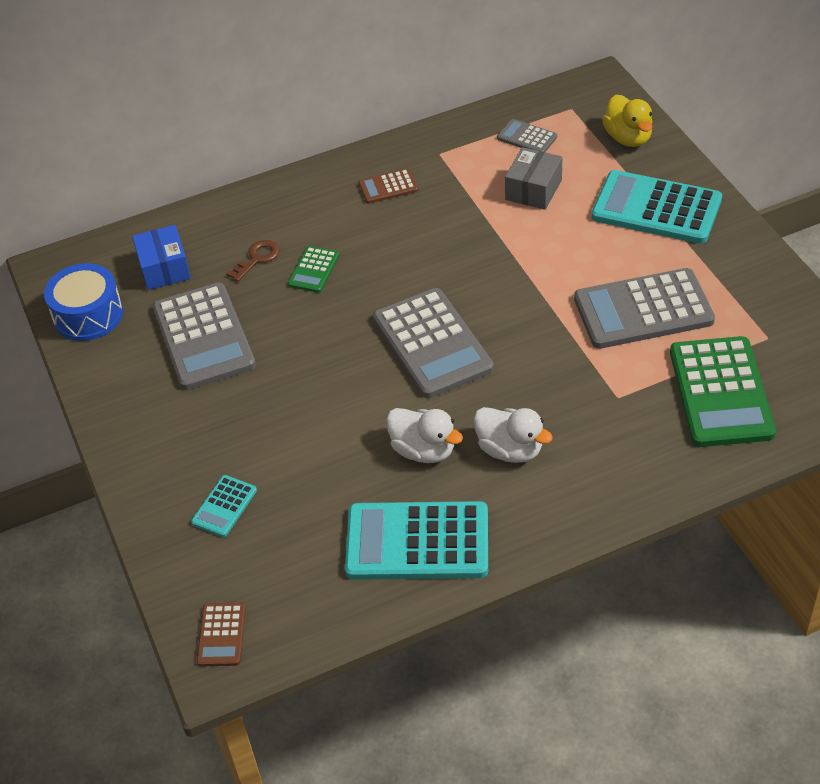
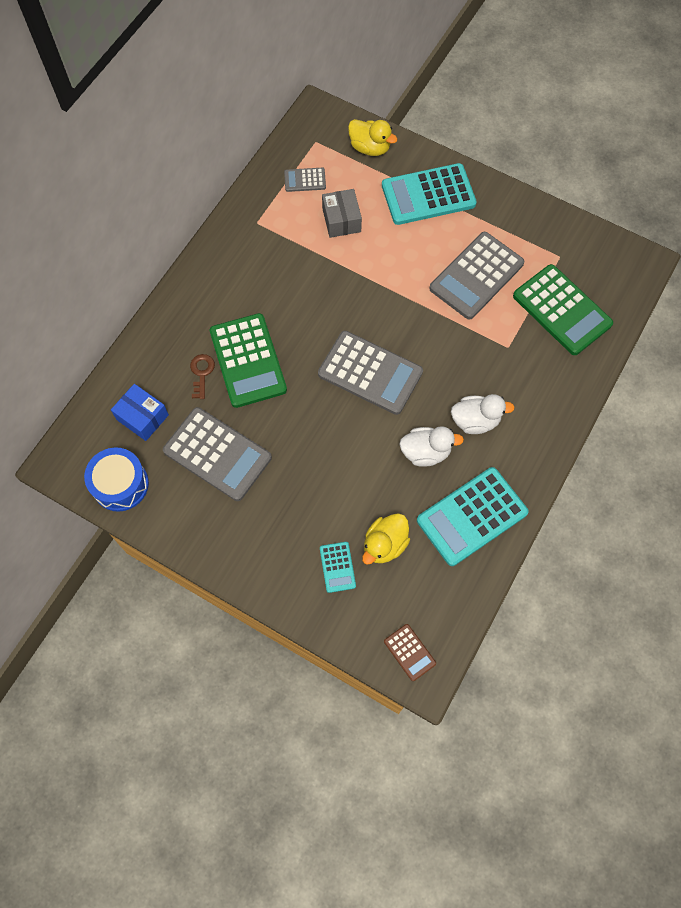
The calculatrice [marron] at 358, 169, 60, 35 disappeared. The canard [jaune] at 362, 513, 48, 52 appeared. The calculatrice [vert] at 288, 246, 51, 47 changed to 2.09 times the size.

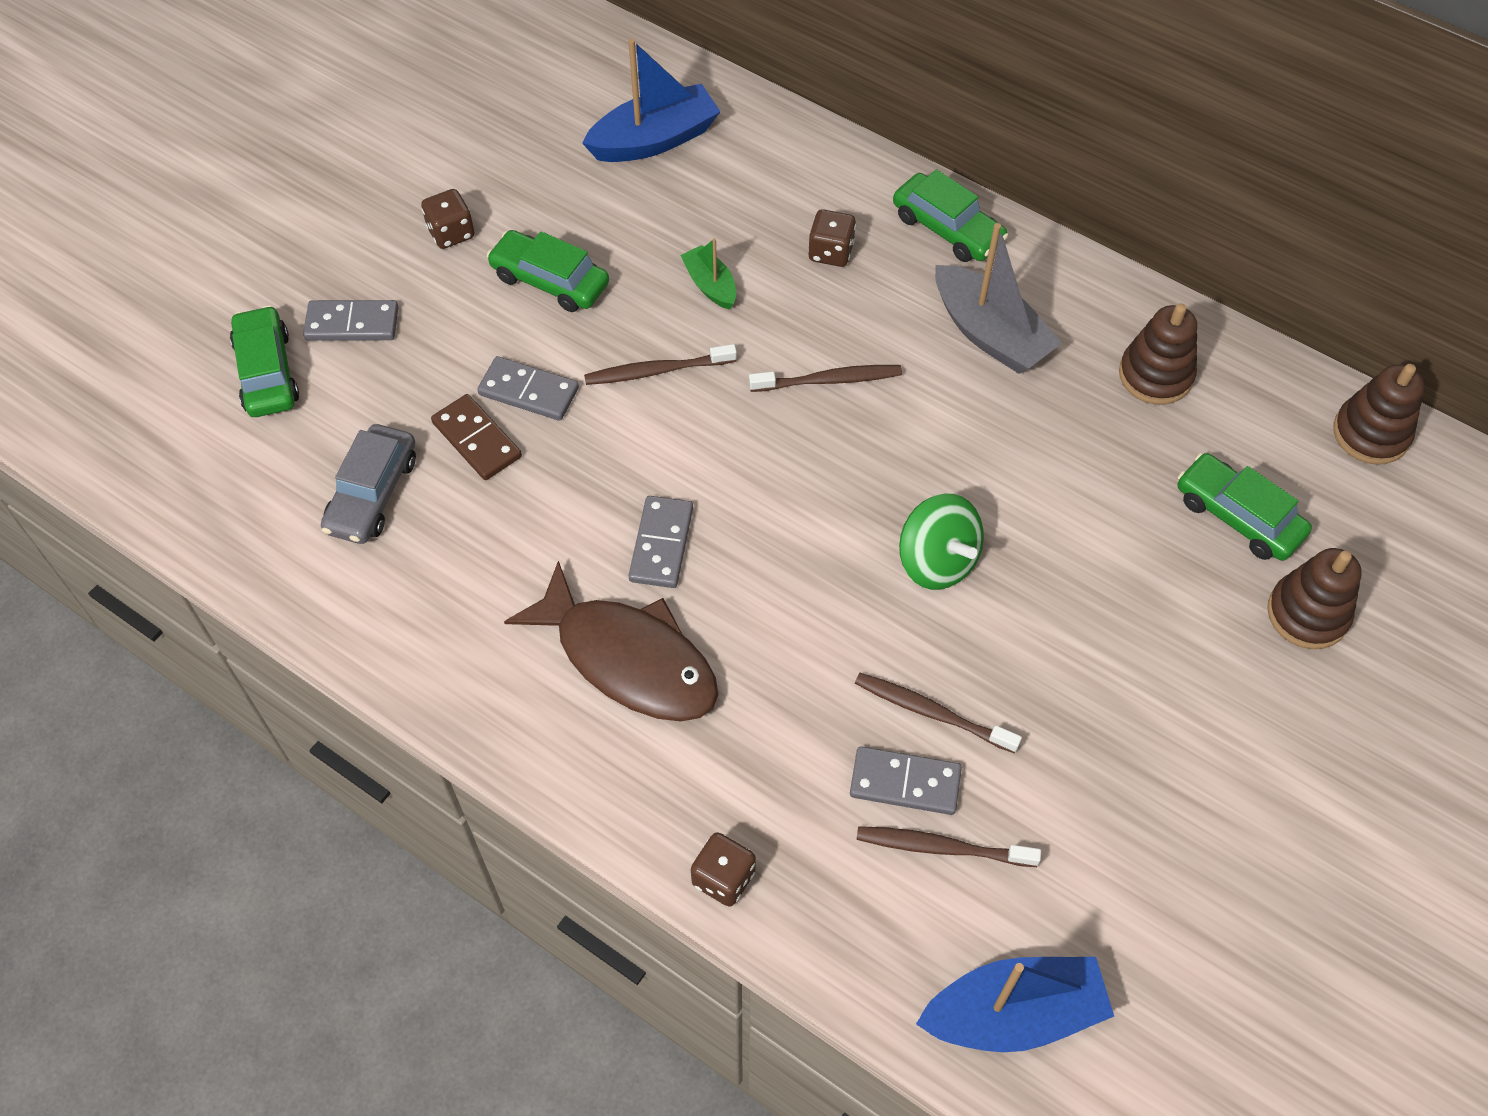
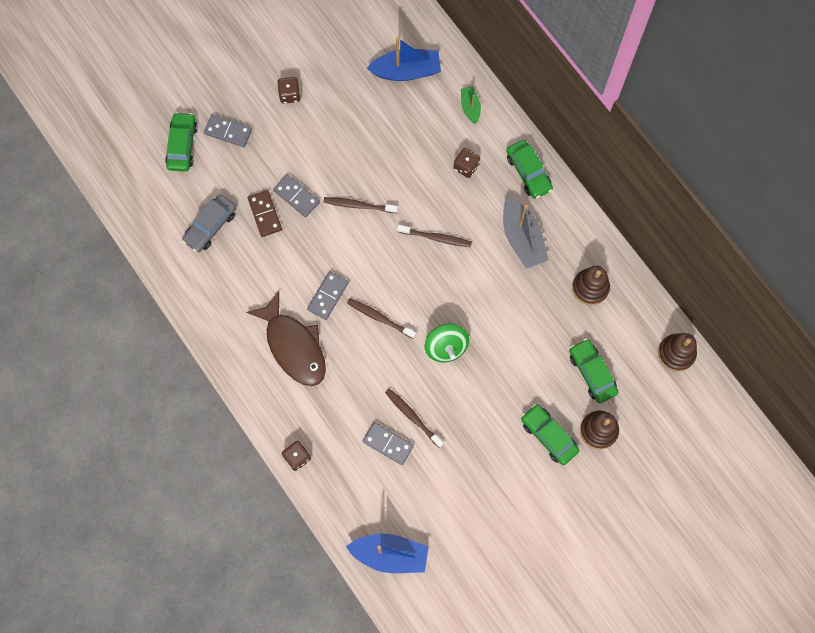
The voiture [vert] moved from 487, 230, 122, 82 to 521, 404, 59, 61. The bateau [vert] moved from 681, 238, 55, 72 to 461, 86, 20, 38. The brosse à dents [marron] moved from 856, 826, 185, 41 to 347, 298, 69, 41.

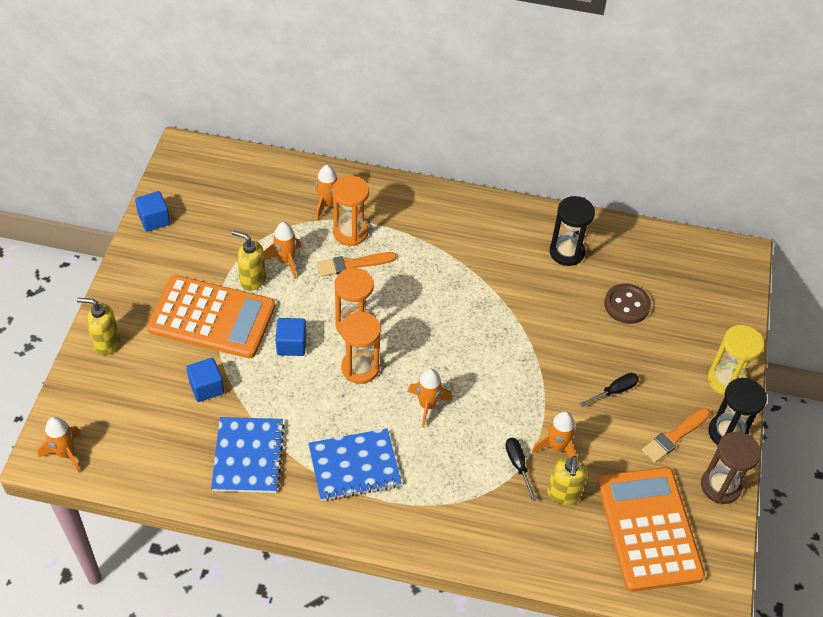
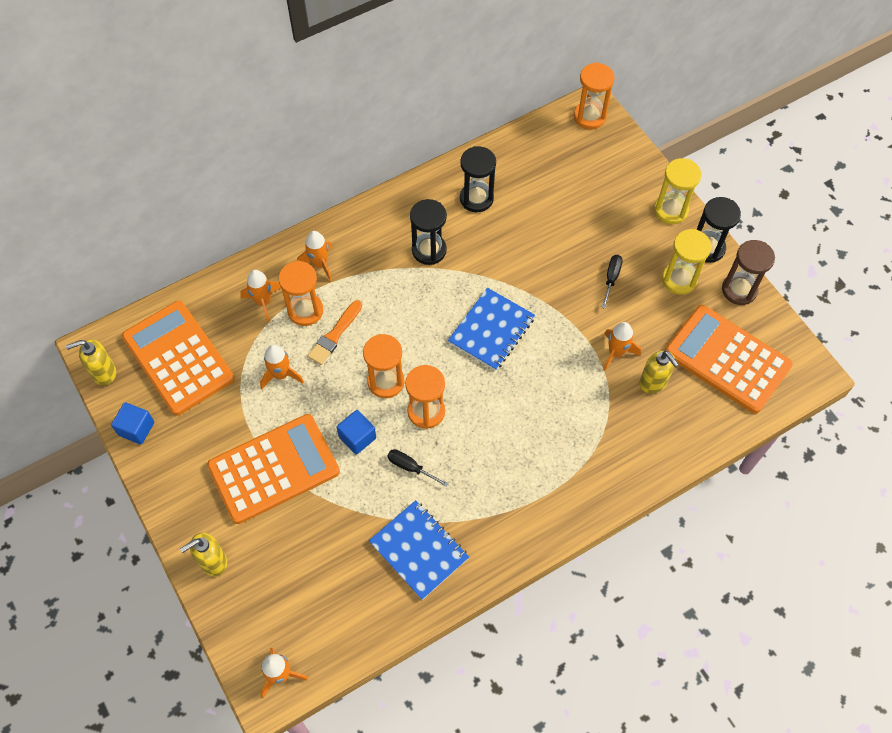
The cube [bleu] at 186, 358, 38, 44 disappeared. The bouton [marron] at 604, 283, 47, 41 disappeared. The calculatrice [orange] at 122, 301, 113, 115 appeared. The sablier [noir] at 410, 199, 37, 66 appeared. The sablier [orange] at 574, 62, 40, 67 appeared. The distributeur de savon [jaune] moved from 232, 230, 34, 61 to 66, 340, 50, 46. The carnet [bleu] moved from 308, 428, 94, 73 to 448, 288, 87, 83. The fusée [orange] moved from 408, 369, 44, 59 to 297, 231, 35, 51. The tournevis [noir] moved from 505, 438, 32, 63 to 388, 449, 61, 38. The pinceau [orange] at 642, 408, 68, 55 was replaced by the sablier [jaune] at 662, 229, 49, 66.

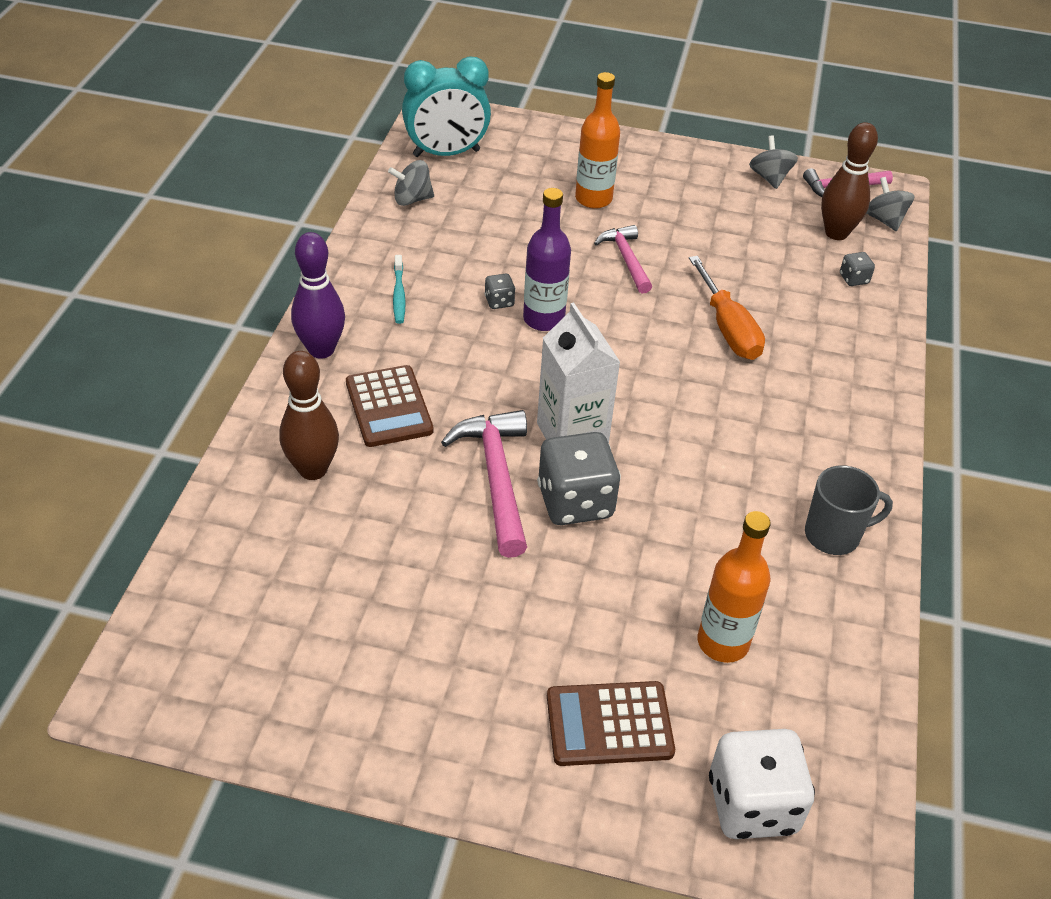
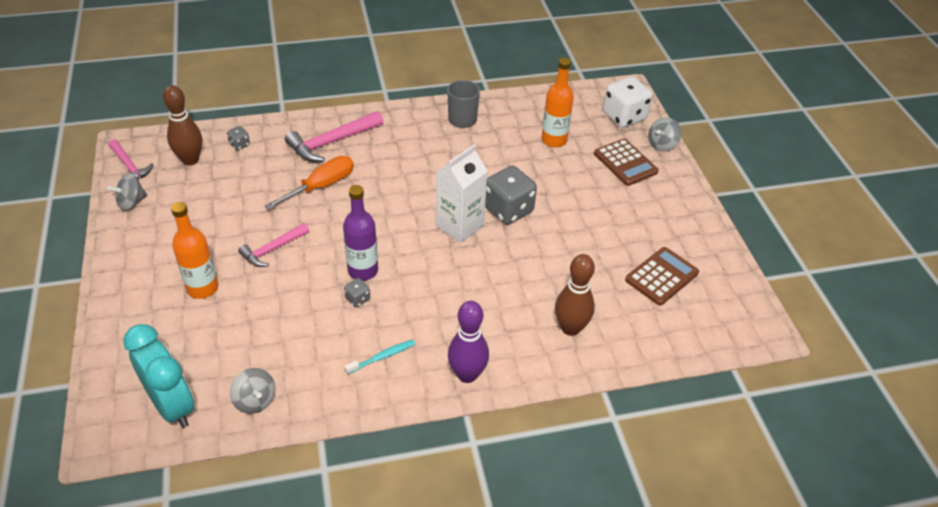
The calculatrice [marron] moved from 346, 365, 87, 82 to 625, 247, 74, 58. The marteau [rose] moved from 441, 410, 86, 148 to 285, 111, 98, 51. The toupie [gris] moved from 866, 177, 48, 54 to 648, 117, 33, 35.

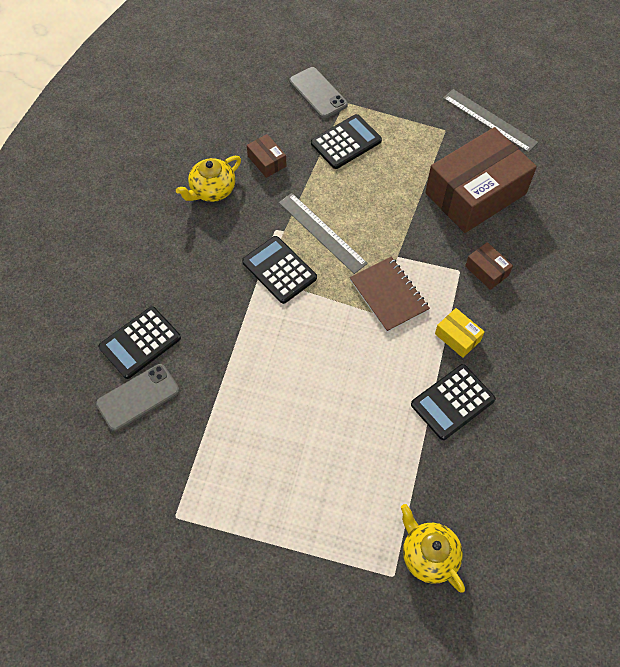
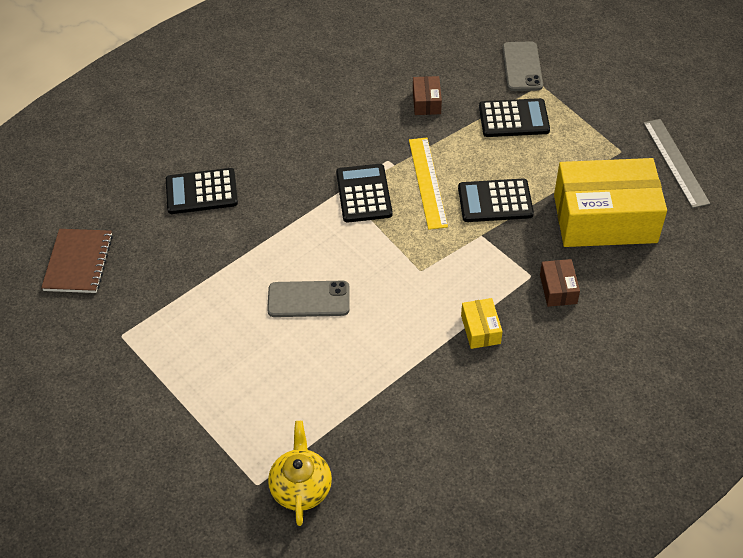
The théière [jaune] at 176, 156, 65, 46 disappeared. The téléphone [gris] moved from 96, 364, 83, 67 to 267, 281, 83, 36. The carnet [marron] moved from 350, 257, 80, 75 to 41, 229, 72, 64. The calculatrice [noir] moved from 411, 364, 85, 76 to 458, 178, 76, 44. The règle [gris] at 279, 193, 89, 81 became the règle [jaune] at 409, 137, 39, 93. The boîte [marron] at 425, 127, 112, 106 became the boîte [jaune] at 554, 158, 113, 89.

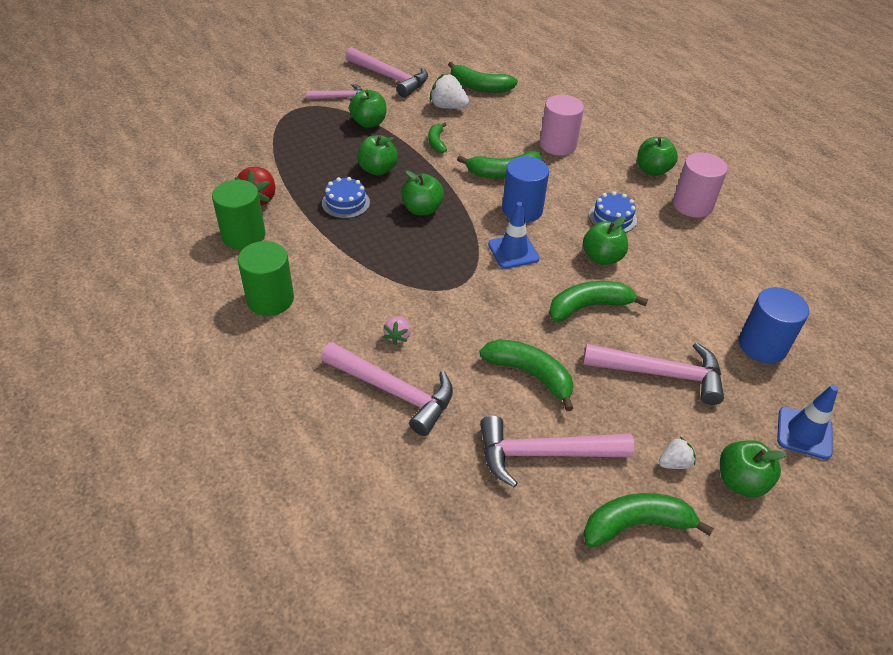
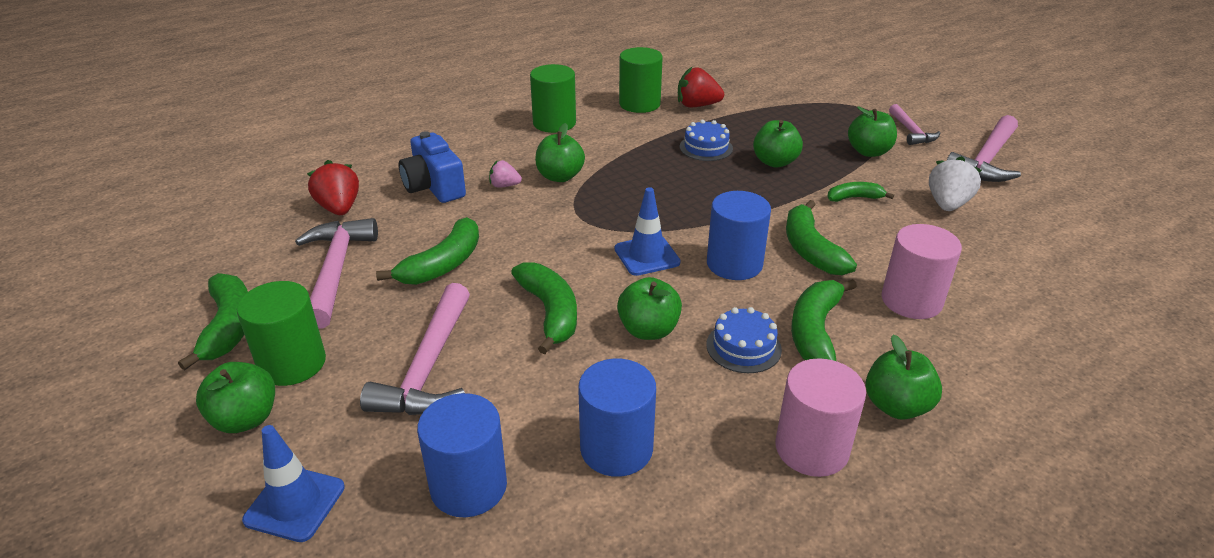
The fraise [rouge] at 307, 160, 52, 55 appeared. The cylindre [bleu] at 578, 359, 78, 118 appeared. The pomme [vert] moved from 401, 170, 43, 46 to 535, 123, 50, 59. The banane [vert] moved from 448, 62, 70, 31 to 791, 279, 66, 82. The marteau [rose] at 321, 342, 132, 94 was replaced by the appareil photo [bleu] at 399, 131, 67, 72. The fraise [blanc] at 659, 437, 37, 32 was replaced by the cylindre [vert] at 237, 281, 89, 105.

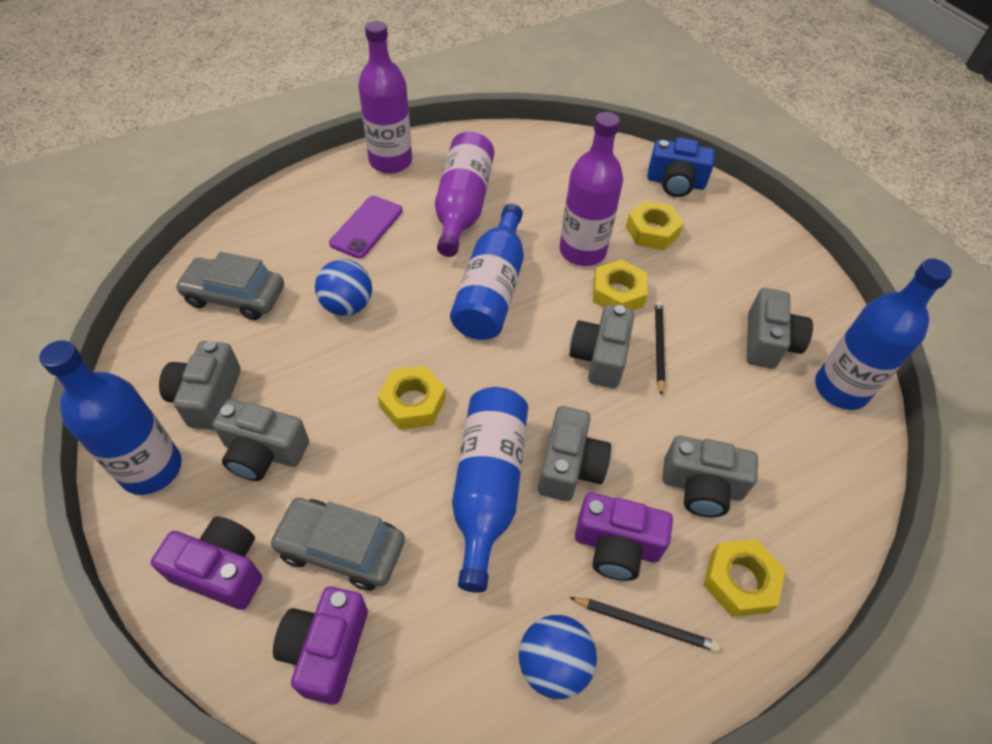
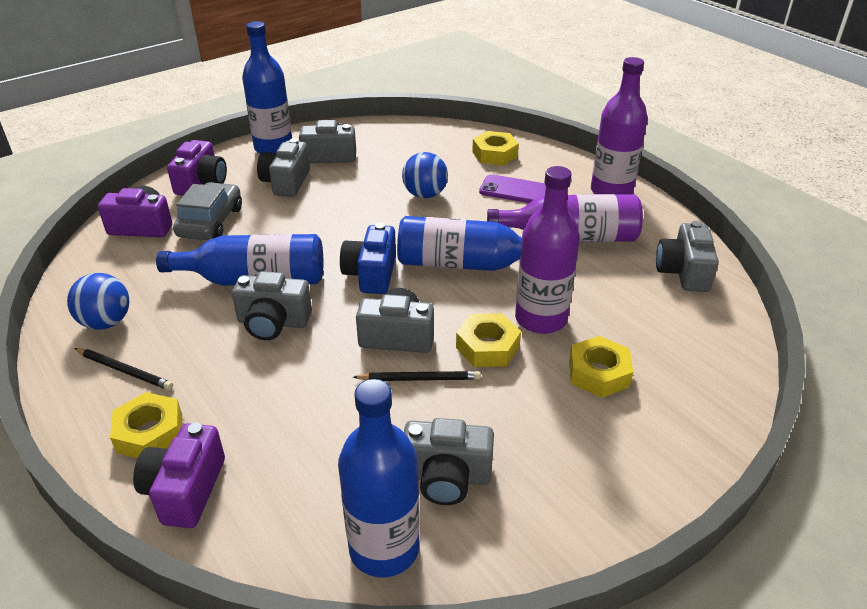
The voiture [gris] at 175, 252, 109, 68 disappeared. The écrou [jaune] moved from 378, 366, 68, 64 to 472, 131, 47, 34. The appareil photo [violet] moved from 575, 493, 98, 88 to 133, 423, 92, 105. The appareil photo [bleu] moved from 647, 137, 68, 60 to 340, 223, 56, 71. The appareil photo [gris] moved from 662, 436, 96, 81 to 656, 221, 63, 71. The crayon [noir] at 569, 597, 151, 55 turned 75 degrees counterclockwise.

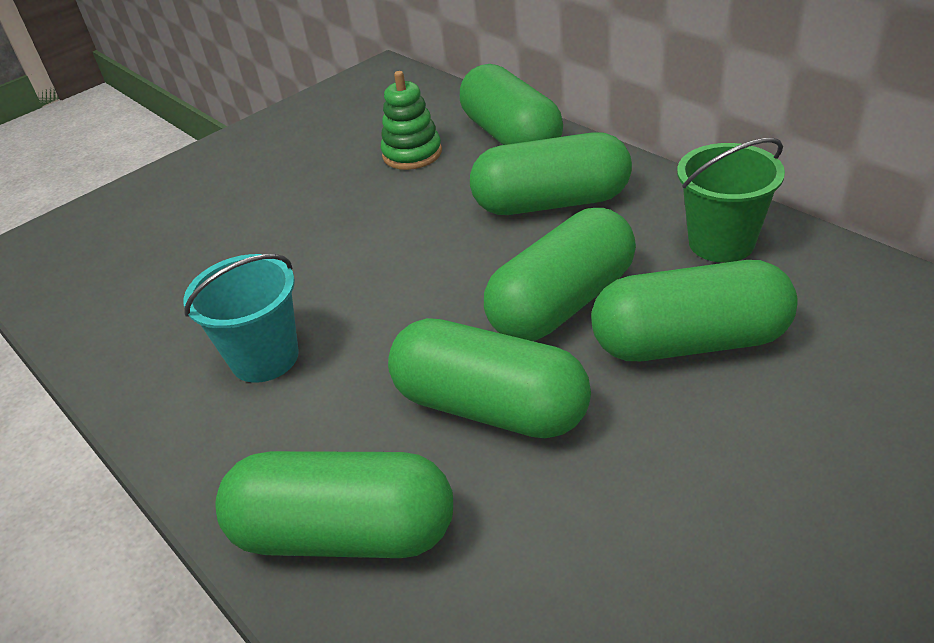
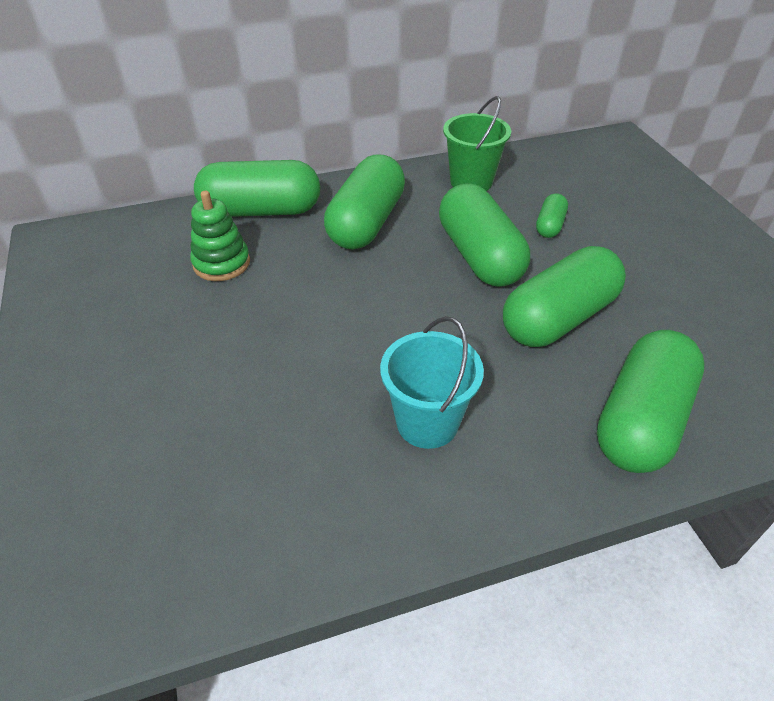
The gélule [vert] at 591, 260, 207, 101 changed to 0.47 times the size.

